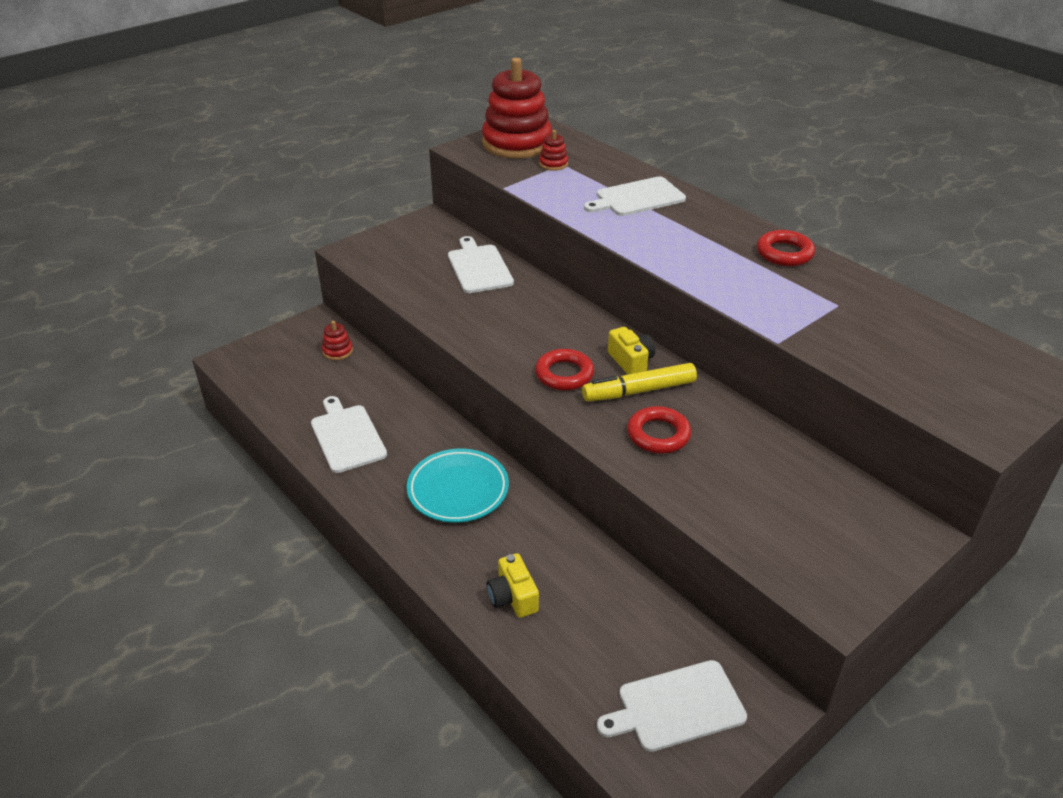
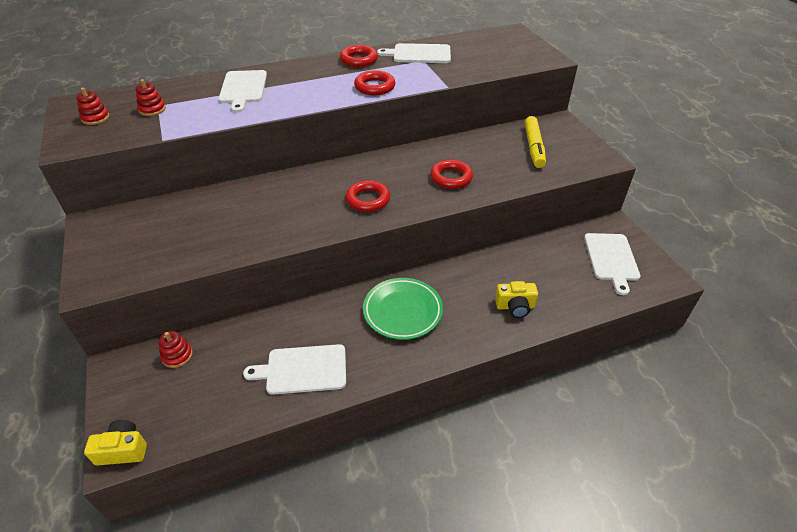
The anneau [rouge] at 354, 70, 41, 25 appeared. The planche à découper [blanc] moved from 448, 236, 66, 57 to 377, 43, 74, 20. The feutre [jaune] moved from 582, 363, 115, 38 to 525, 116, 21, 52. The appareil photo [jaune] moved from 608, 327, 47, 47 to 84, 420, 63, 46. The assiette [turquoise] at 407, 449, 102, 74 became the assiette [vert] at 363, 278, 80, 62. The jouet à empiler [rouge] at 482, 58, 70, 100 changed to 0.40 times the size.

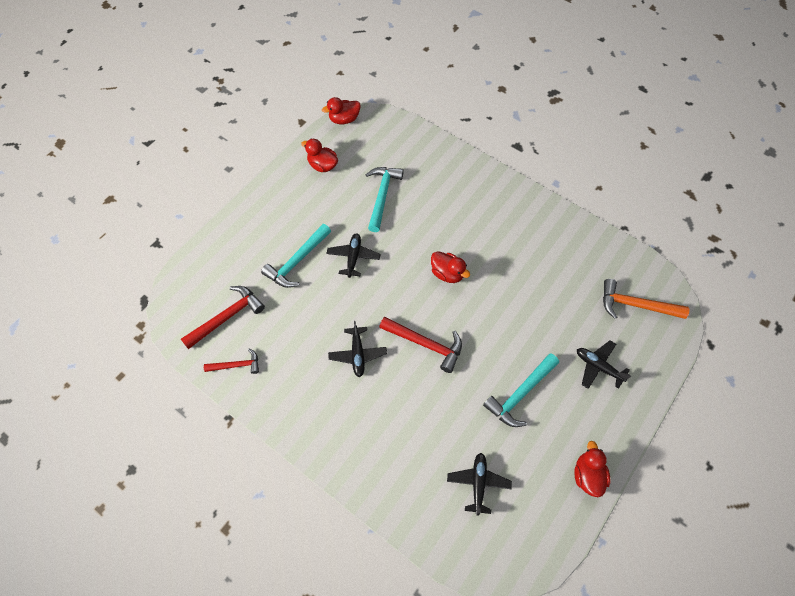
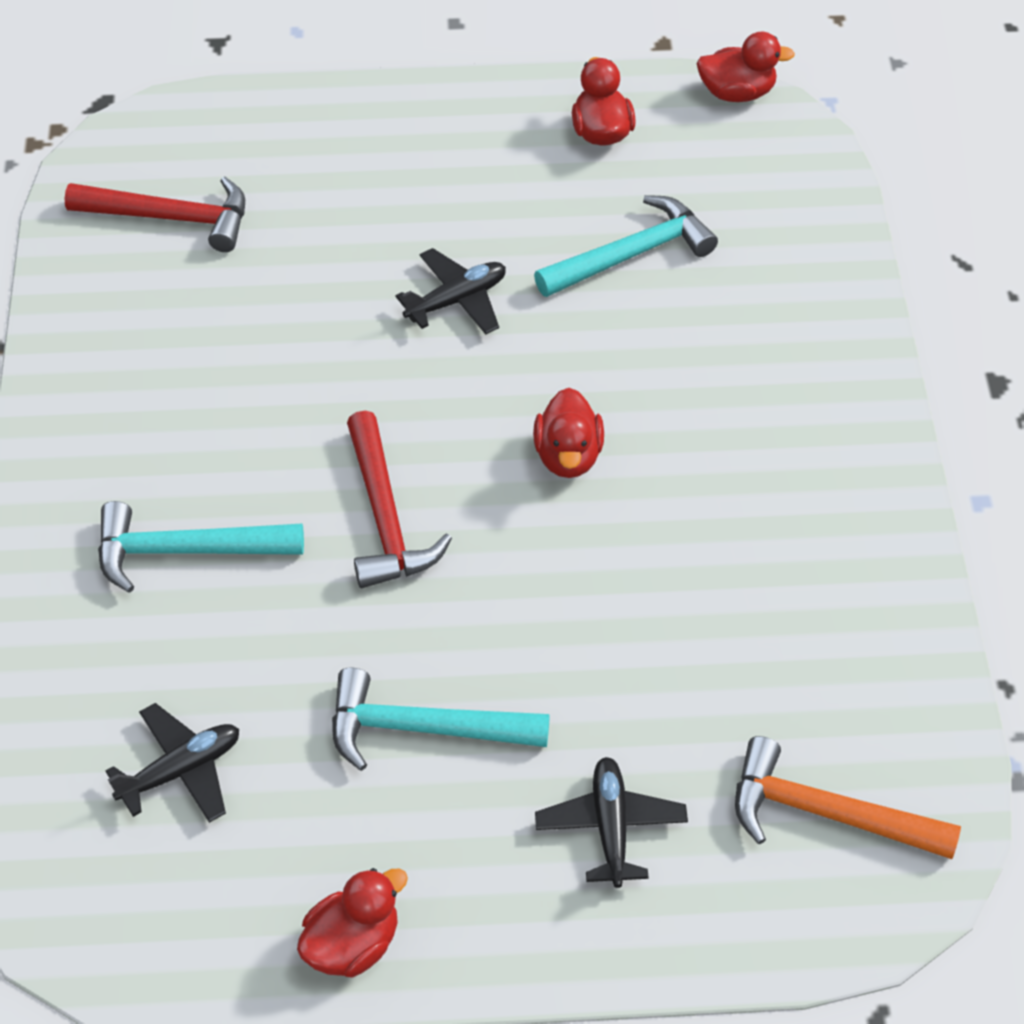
The marteau [rouge] at 204, 349, 55, 25 disappeared. The avion [noir] at 328, 321, 59, 56 disappeared. The marteau [turquoise] moved from 261, 224, 70, 64 to 98, 501, 206, 92. The canard [rouge] at 322, 97, 39, 27 turned 150 degrees clockwise. The marteau [orange] at 603, 279, 86, 40 turned 45 degrees counterclockwise.

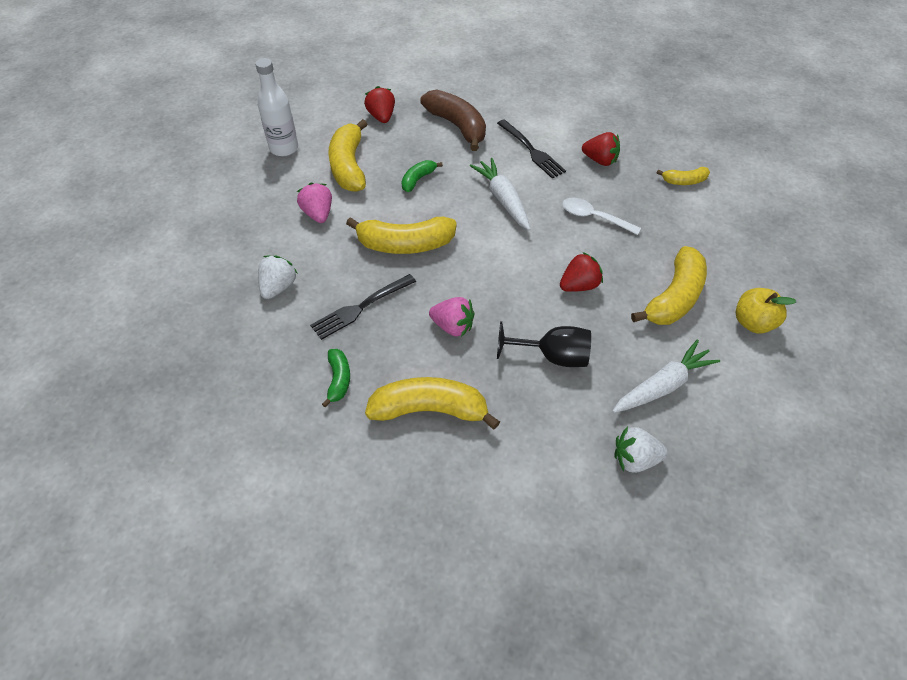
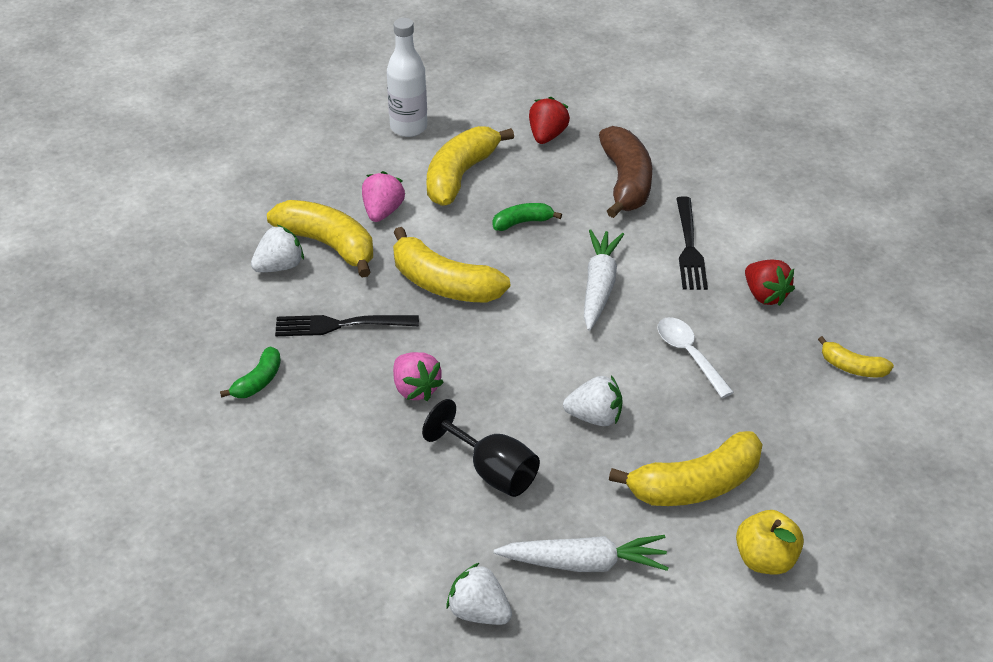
The banane [jaune] moved from 365, 377, 135, 53 to 267, 200, 106, 78. The fraise [rouge] at 560, 252, 43, 40 became the fraise [blanc] at 563, 376, 60, 50.

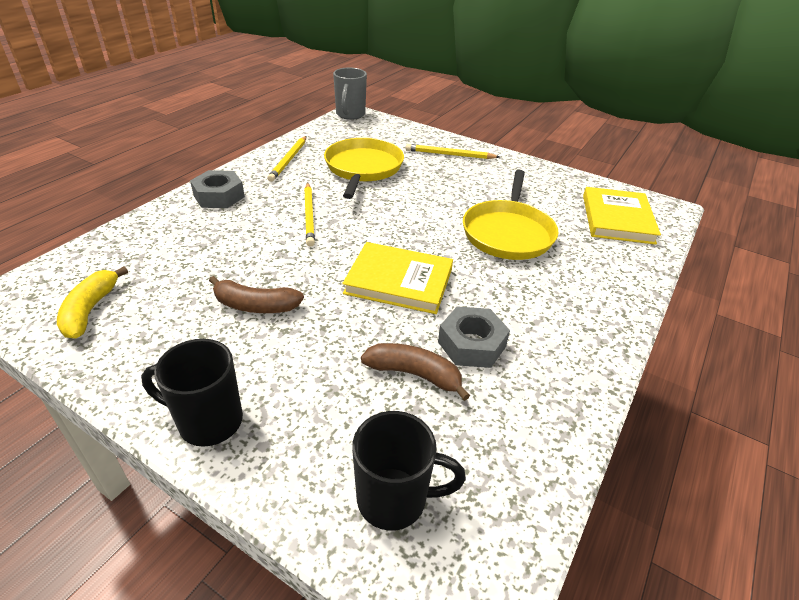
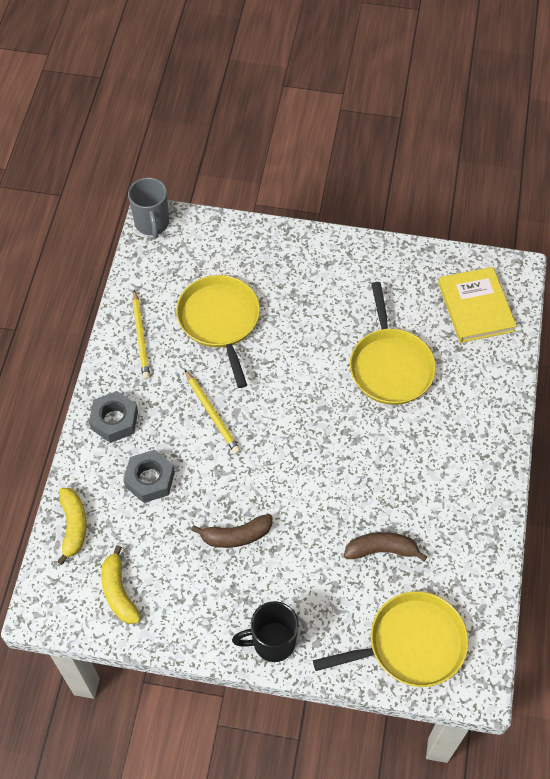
The livre [jaune] at 342, 242, 111, 72 disappeared. The crayon [jaune] at 406, 144, 93, 15 disappeared. The banane [jaune] at 57, 488, 30, 77 appeared. The écrou [gris] moved from 438, 306, 72, 62 to 123, 450, 52, 53. The tasse [noir] at 352, 411, 114, 120 was replaced by the poêle [jaune] at 313, 591, 155, 96.

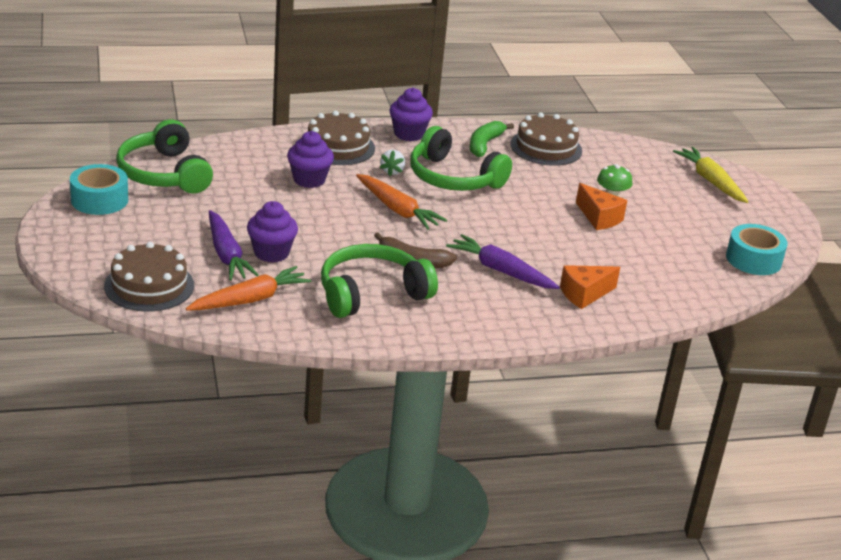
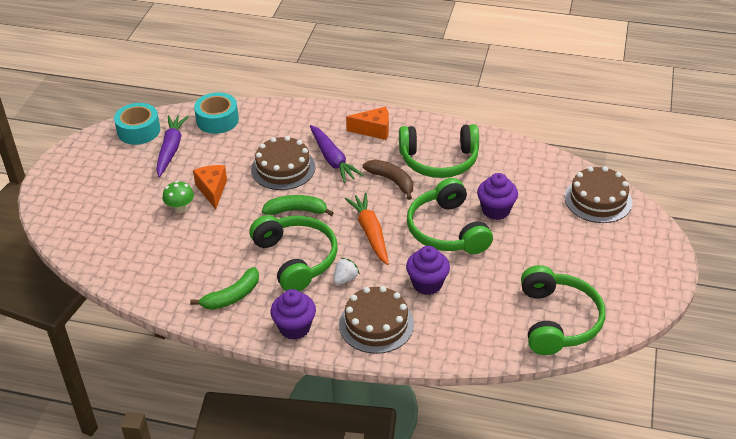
The carotte [orange] at 186, 266, 125, 45 disappeared. The carotte [jaune] at 673, 147, 76, 56 disappeared. The banane [vert] at 262, 195, 72, 21 appeared. The casque audio [vert] at 407, 178, 86, 76 appeared. The ruban adhésif [turquoise] moved from 70, 164, 58, 51 to 194, 92, 45, 42. The carotte [violet] moved from 209, 210, 50, 70 to 156, 115, 33, 62. The gâteau [marron] moved from 510, 112, 72, 54 to 251, 136, 65, 54. The fromage [orange] moved from 560, 265, 60, 44 to 346, 107, 43, 33.

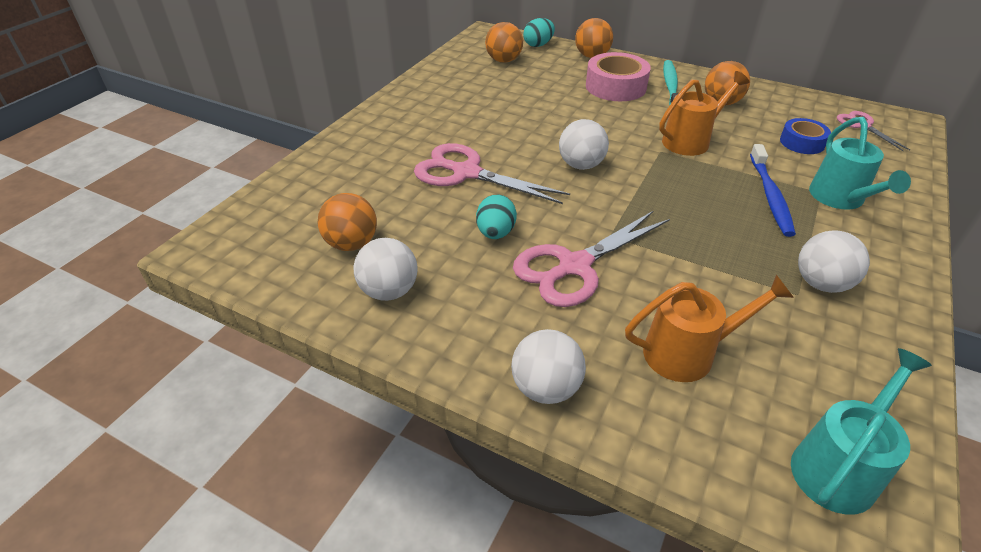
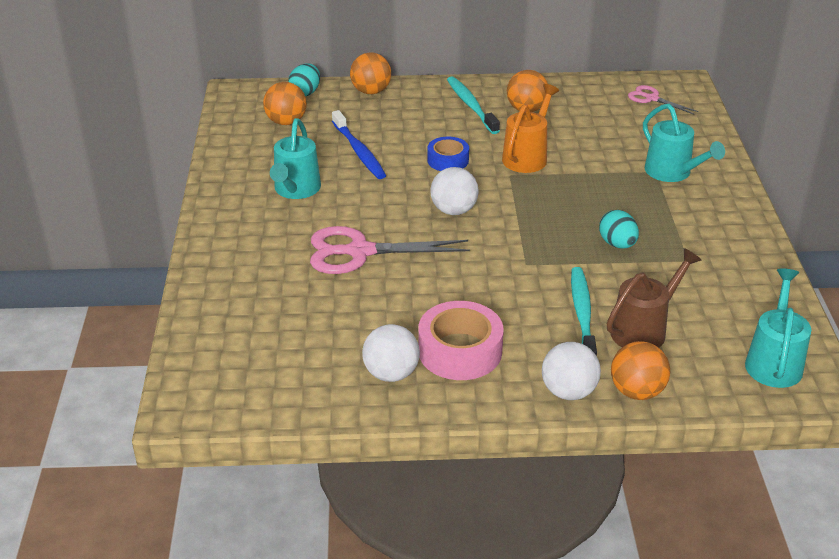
The ciseaux [rose] at 513, 210, 157, 97 disappeared. The balle [blanc] at 798, 230, 72, 63 disappeared. The arrosoir [turquoise] at 270, 118, 51, 81 appeared. The brosse à dents [turquoise] at 571, 267, 26, 89 appeared. The balle [orange] moved from 317, 193, 60, 58 to 611, 341, 59, 59. The œuf [turquoise] moved from 476, 195, 41, 44 to 599, 210, 40, 39. The ruban adhésif [rose] moved from 586, 52, 65, 49 to 418, 301, 86, 79. The brosse à dents [bleu] moved from 750, 144, 46, 93 to 332, 110, 54, 69. The ruban adhésif [bleu] moved from 780, 118, 51, 36 to 428, 137, 41, 34. The arrosoir [orange] at 625, 275, 169, 107 became the arrosoir [marron] at 607, 248, 94, 100.

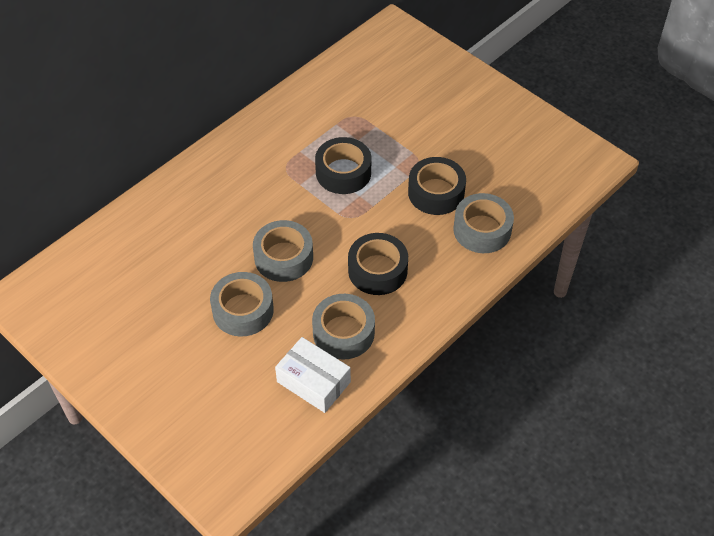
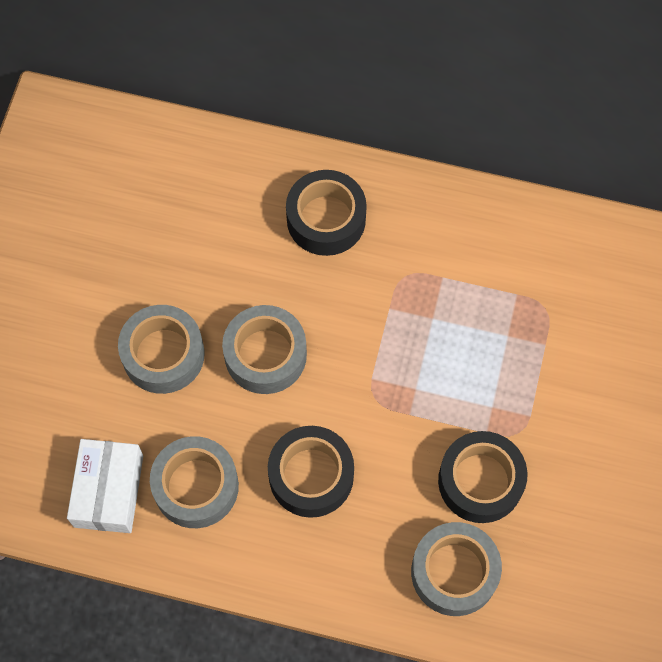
The ruban adhésif [noir] moved from 315, 137, 57, 57 to 286, 170, 81, 86.

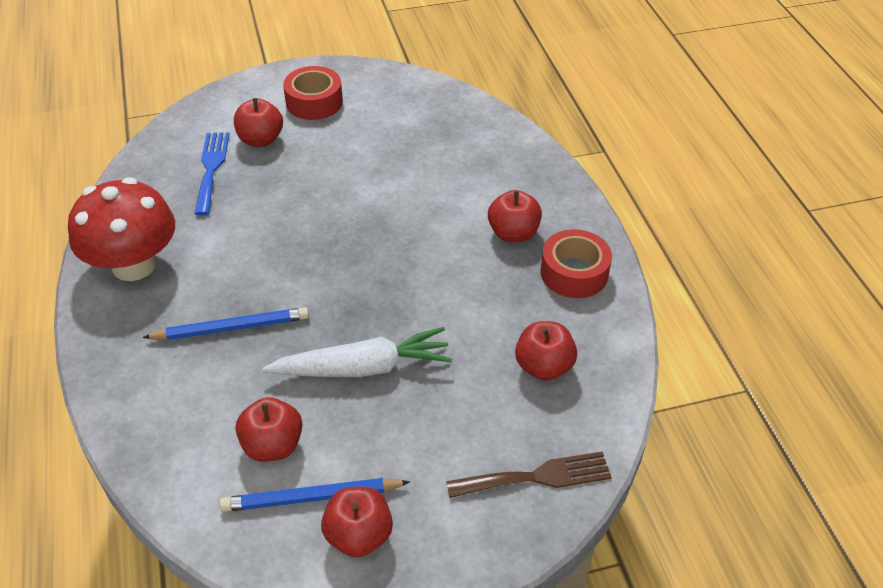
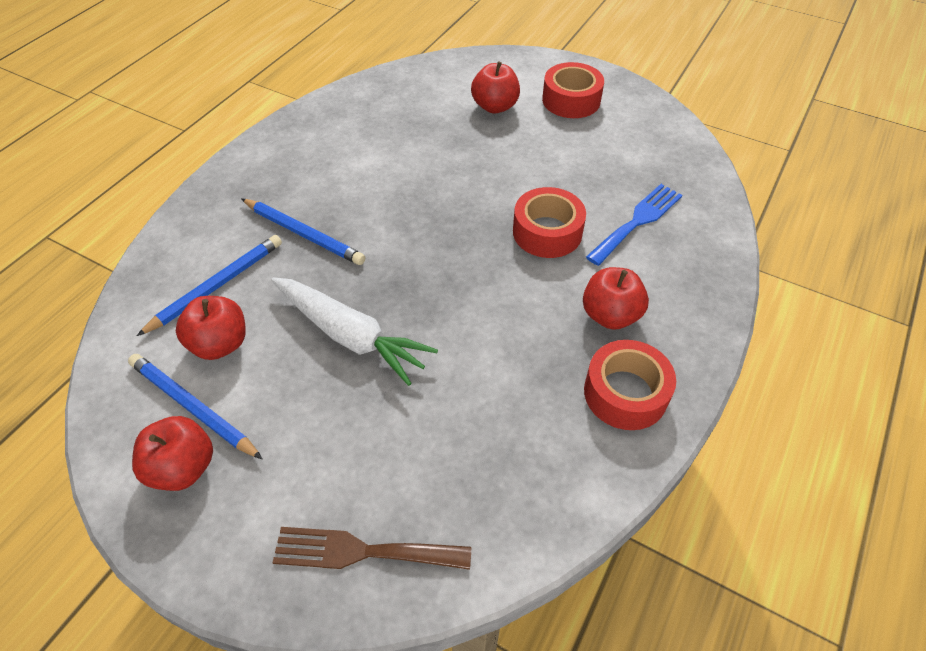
The champignon [rouge] at 68, 177, 107, 104 disappeared. The pomme [rouge] at 515, 321, 62, 60 disappeared. The crayon [bleu] at 137, 235, 145, 101 appeared. The ruban adhésif [rouge] at 513, 187, 73, 71 appeared. The fourchette [bleu] moved from 194, 132, 36, 83 to 586, 184, 96, 82. The fourchette [marron] at 446, 451, 166, 47 turned 150 degrees clockwise.

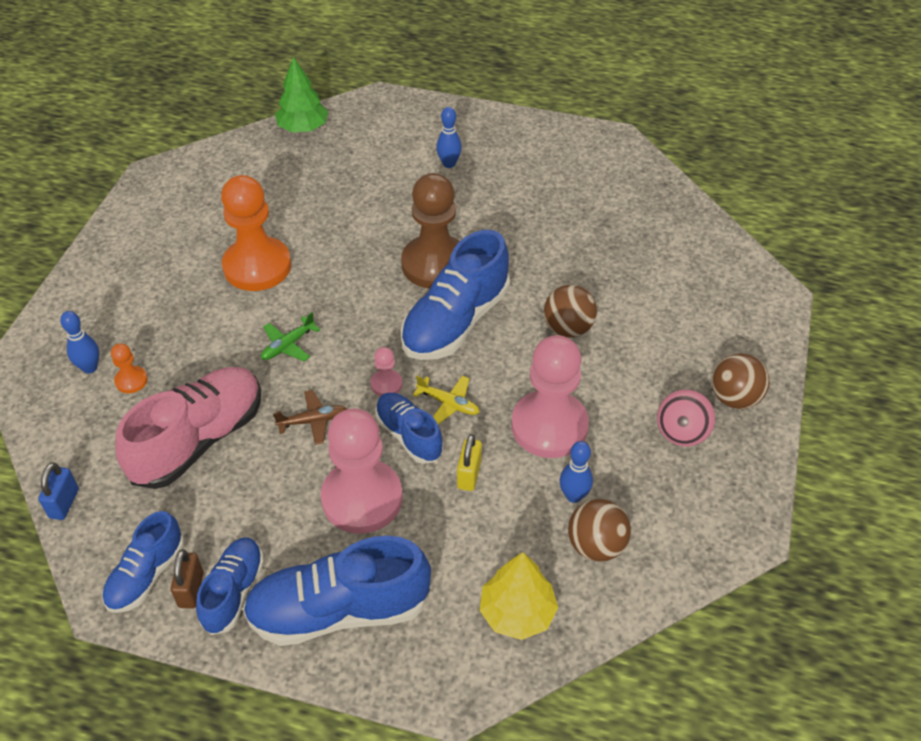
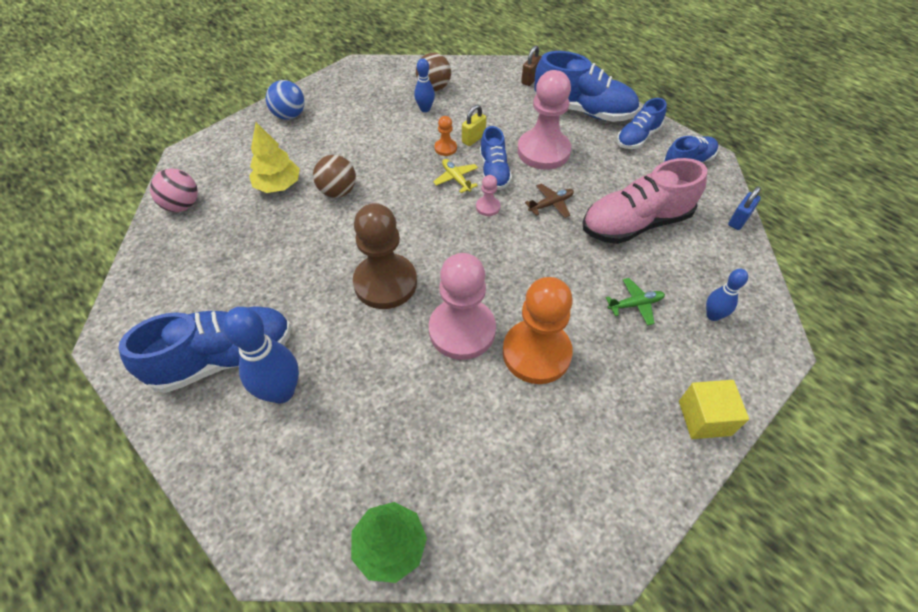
The cube [jaune] at 679, 380, 70, 59 appeared. The pion [orange] moved from 111, 343, 37, 50 to 435, 116, 22, 40. The cadenas [marron] moved from 170, 549, 34, 60 to 521, 45, 21, 41. The avion [vert] moved from 261, 312, 59, 49 to 606, 278, 59, 48. The chaussure [bleu] moved from 400, 230, 110, 130 to 118, 306, 173, 87. The arbre [jaune] moved from 479, 552, 79, 88 to 249, 122, 51, 71. The pion [rose] moved from 511, 335, 78, 123 to 429, 253, 67, 107. The balle [rose] moved from 657, 389, 58, 58 to 150, 168, 48, 44. The balle [marron] at 712, 353, 58, 56 became the balle [bleu] at 266, 80, 38, 40. The avion [marron] at 273, 390, 74, 55 turned 135 degrees clockwise. The quille [bleu] at 436, 107, 26, 61 changed to 1.80 times the size.

